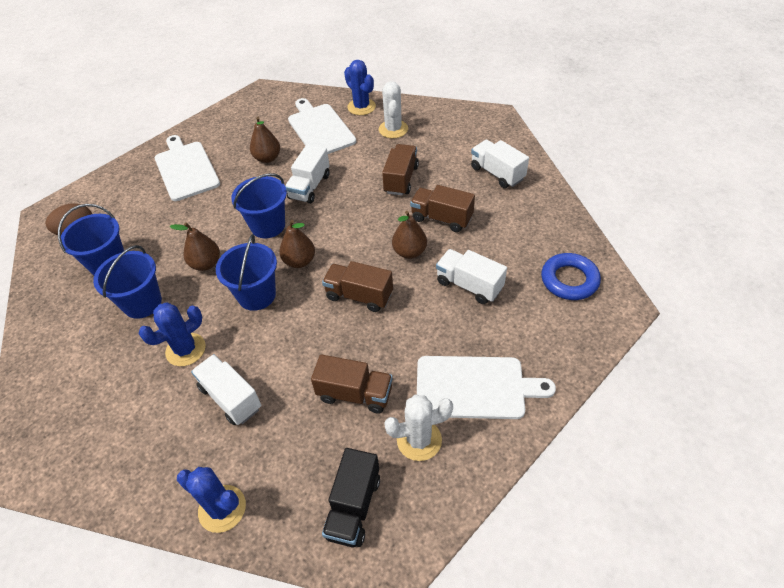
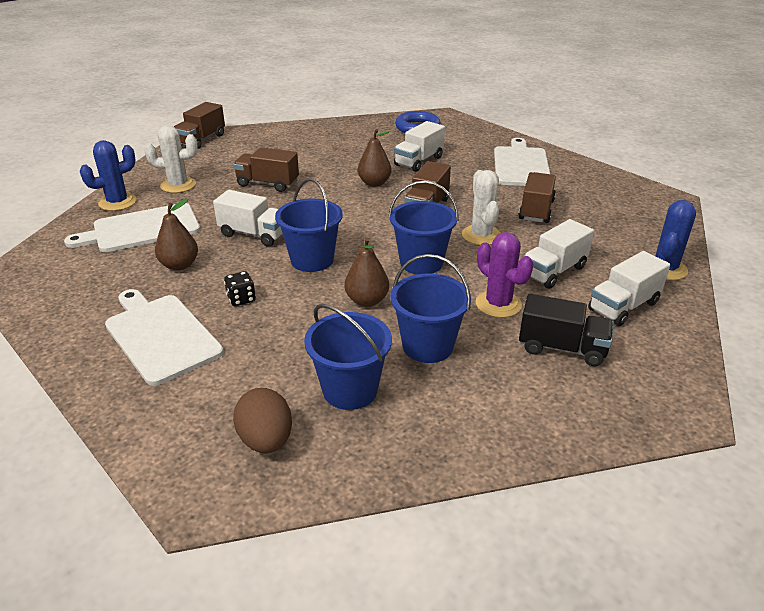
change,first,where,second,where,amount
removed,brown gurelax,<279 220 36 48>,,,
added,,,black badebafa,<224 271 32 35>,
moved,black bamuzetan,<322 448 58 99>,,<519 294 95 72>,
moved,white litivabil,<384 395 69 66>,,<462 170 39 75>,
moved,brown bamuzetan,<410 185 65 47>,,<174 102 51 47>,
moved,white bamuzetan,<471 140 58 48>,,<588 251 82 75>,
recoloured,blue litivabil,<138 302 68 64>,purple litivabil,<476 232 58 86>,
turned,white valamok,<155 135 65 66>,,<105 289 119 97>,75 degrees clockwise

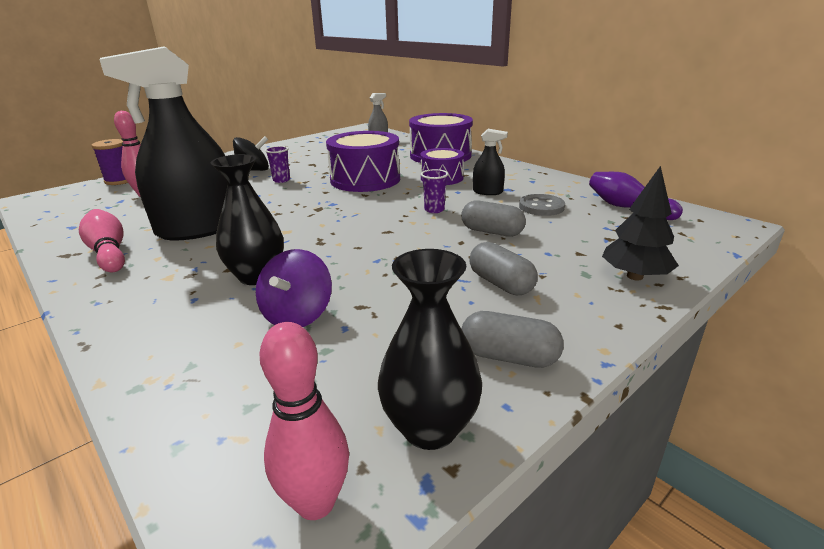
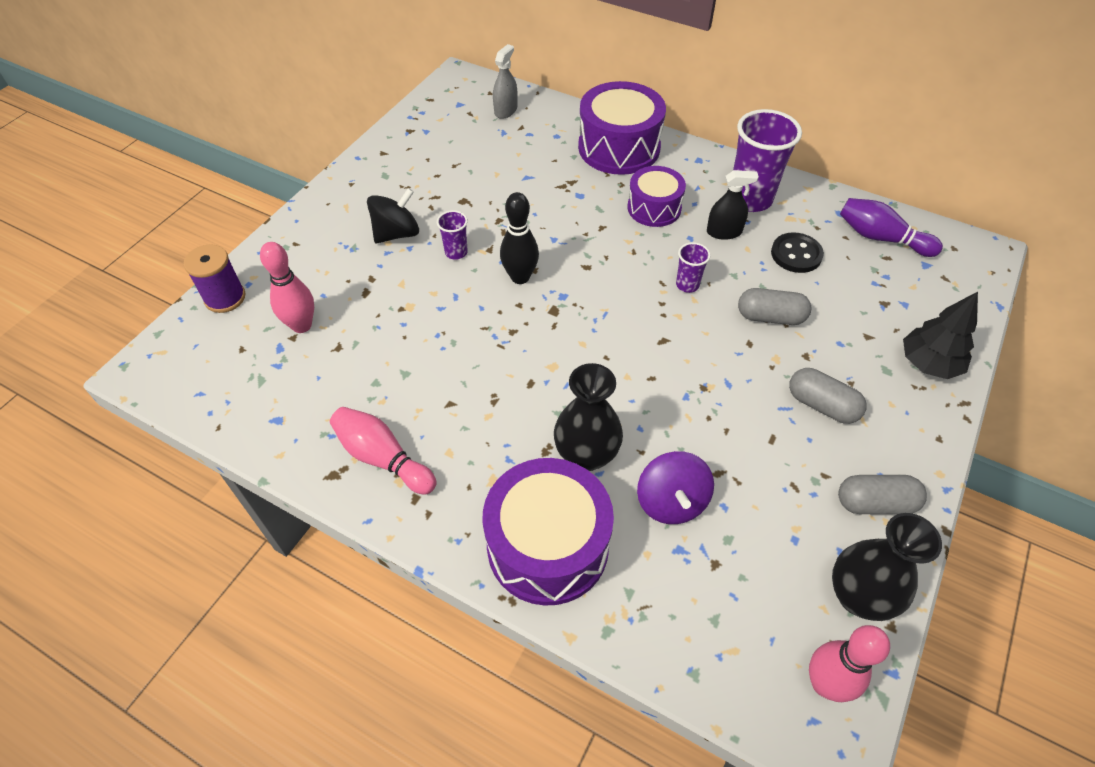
change,first,where,second,where,amount
removed,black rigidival,<99 46 128 195>,,,
added,,,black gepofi,<500 192 39 92>,
added,,,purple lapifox,<733 109 69 103>,
moved,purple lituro,<326 131 74 61>,,<483 458 131 148>,
recoloured,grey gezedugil,<519 194 46 22>,black gezedugil,<771 232 53 41>,

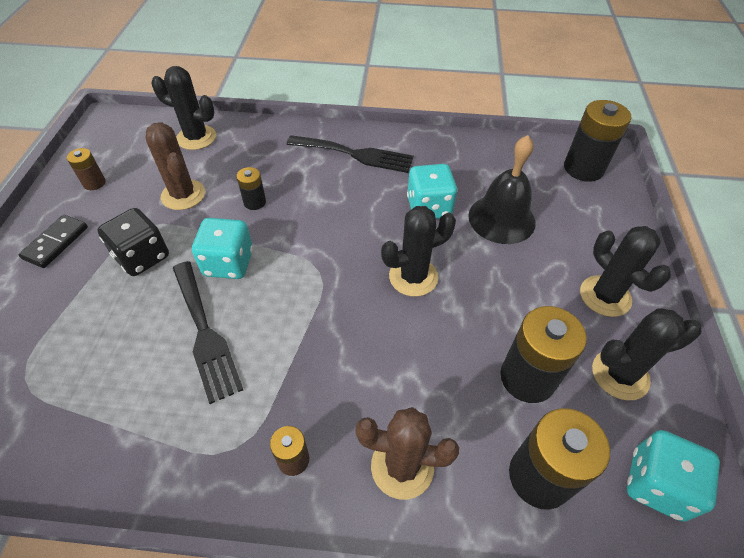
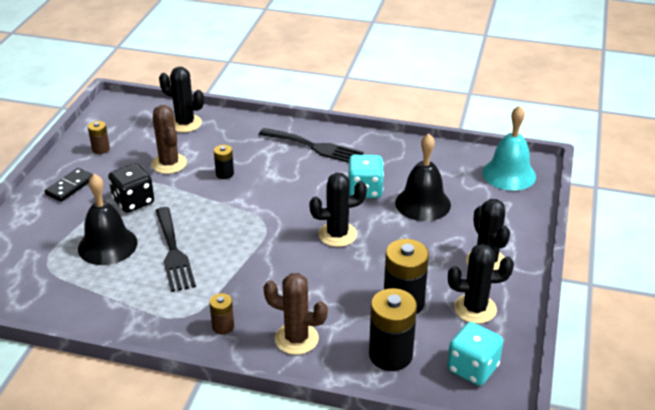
change,first,where,second,where,amount
removed,turquoise badebafa,<192 218 61 61>,,,
added,,,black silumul,<78 174 59 91>,
replaced,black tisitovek,<564 100 67 82>,turquoise silumul,<482 105 54 86>,

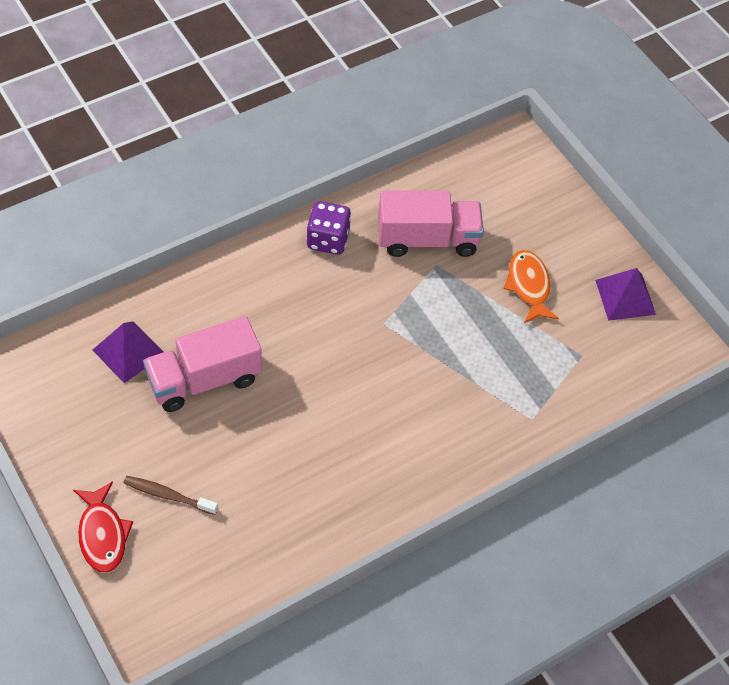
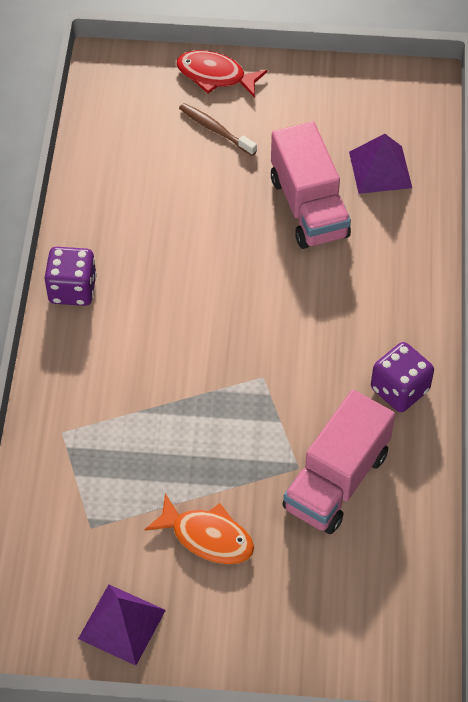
change,first,where,second,where,amount
added,,,purple badebafa,<44 247 53 59>,
turned,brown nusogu,<124 476 94 39>,,<179 103 78 53>,105 degrees counterclockwise
turned,pink bamuzetan,<143 316 119 96>,,<271 121 80 128>,150 degrees clockwise

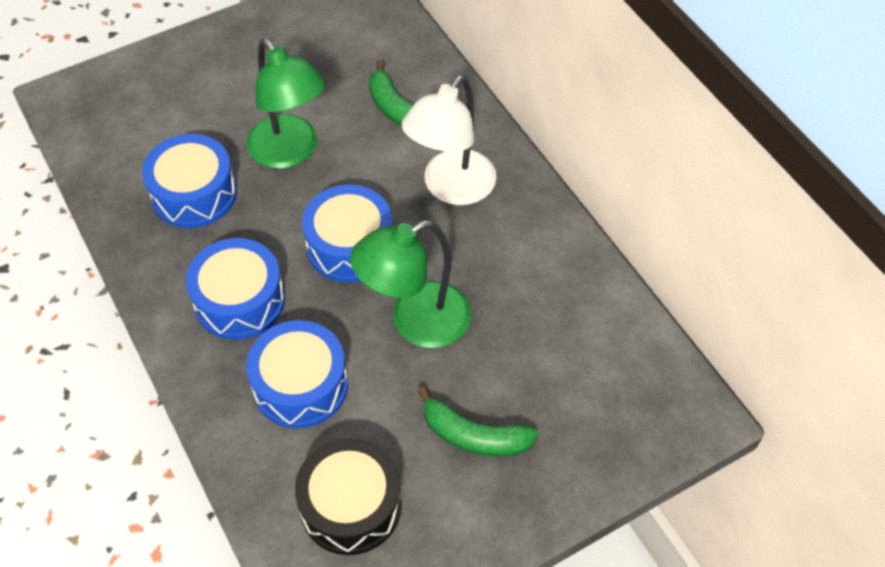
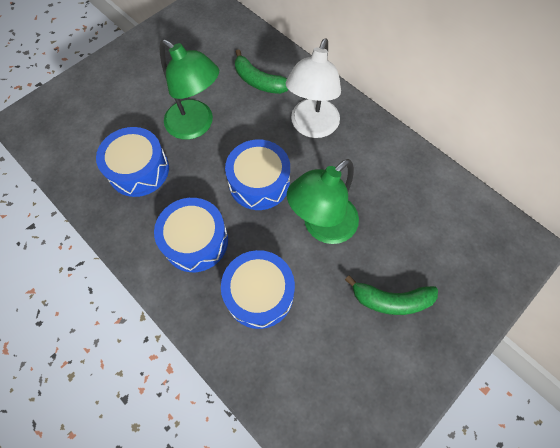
change,first,where,second,where,amount
removed,black lituro,<295 438 107 117>,,,

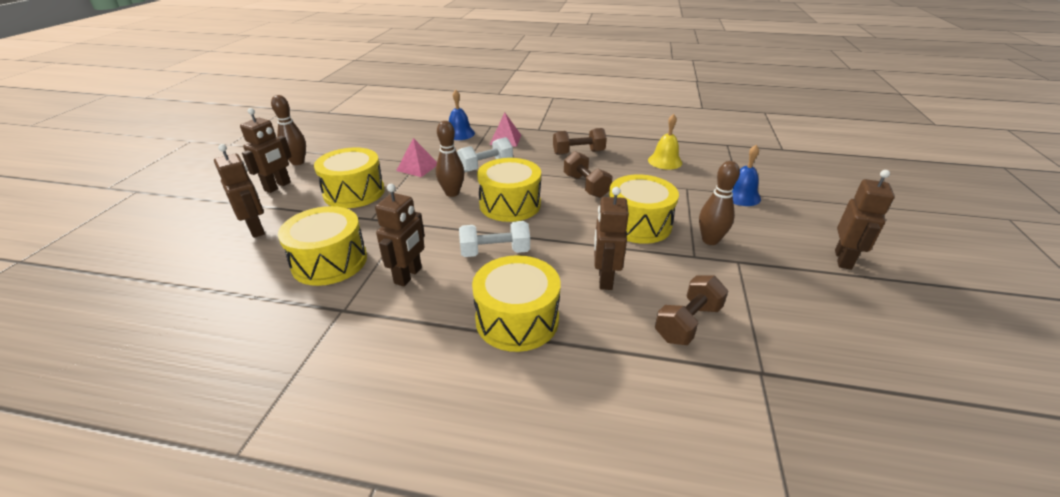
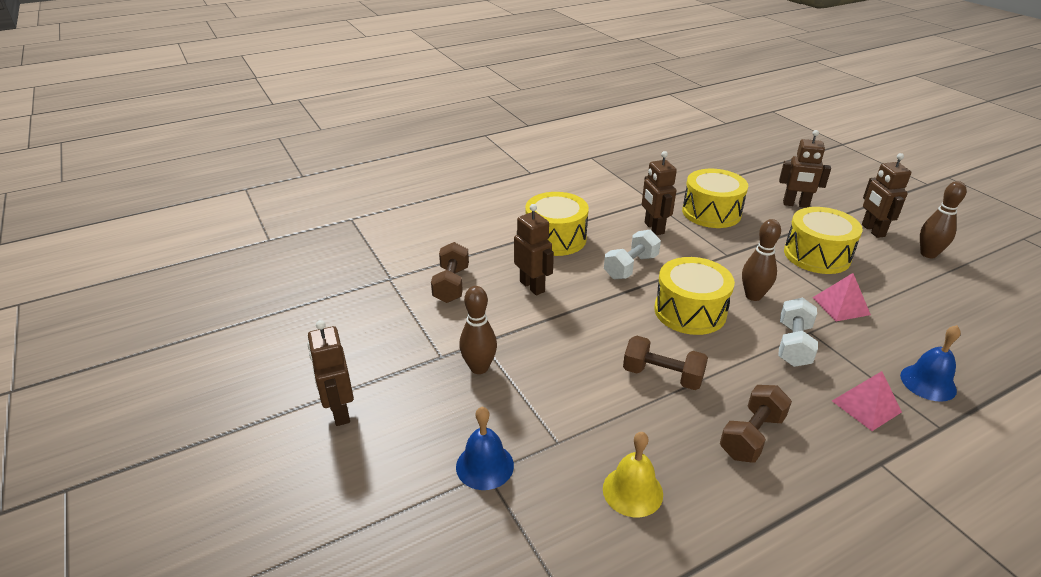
change,first,where,second,where,amount
removed,yellow lituro,<609 174 70 70>,,,

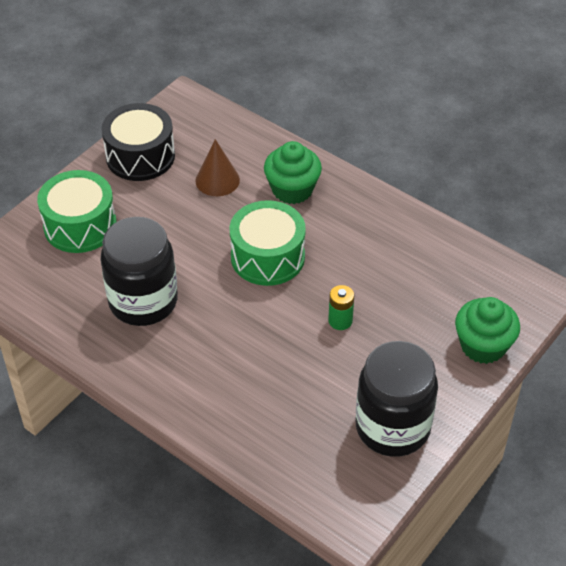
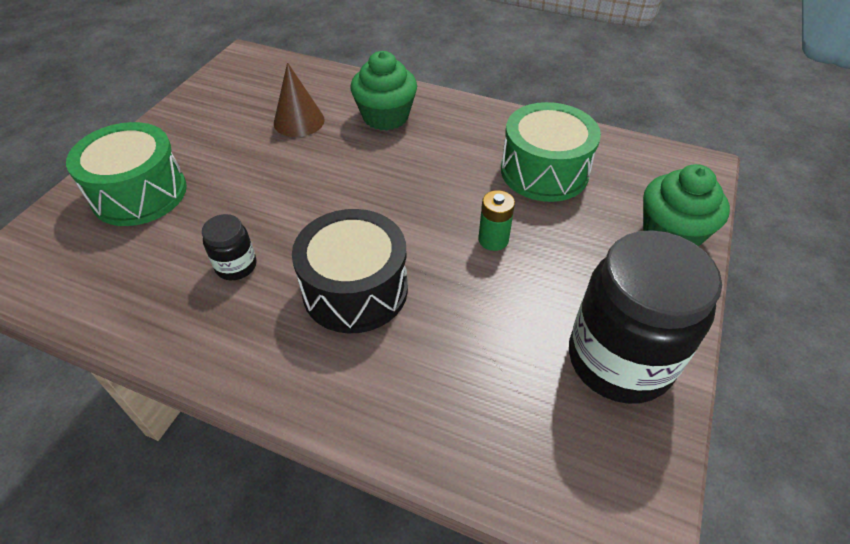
change,first,where,second,where,amount
moved,black lituro,<101 103 74 78>,,<292 209 116 124>,
moved,green lituro,<230 200 76 86>,,<501 102 100 100>,
resized,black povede,<101 217 77 109>,,<202 214 55 66>,x0.45

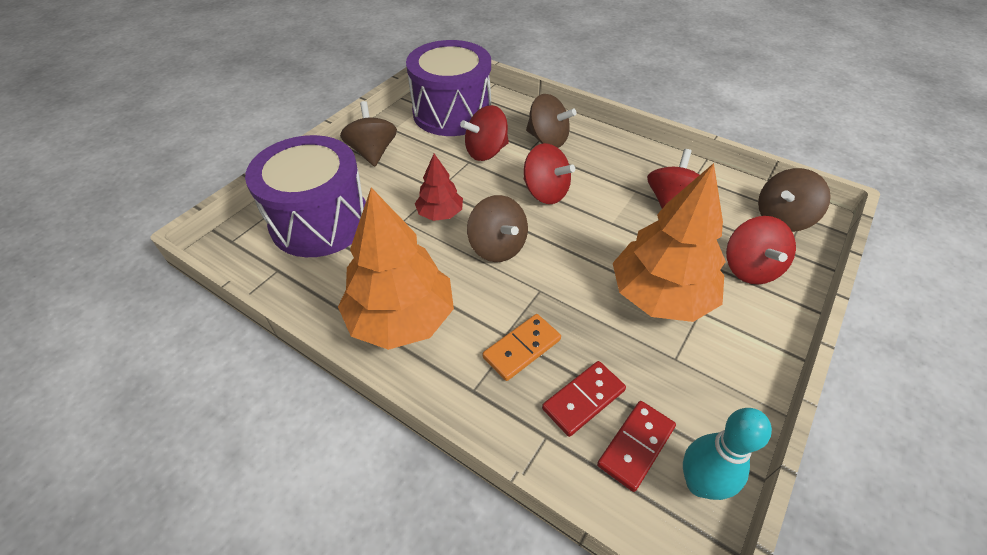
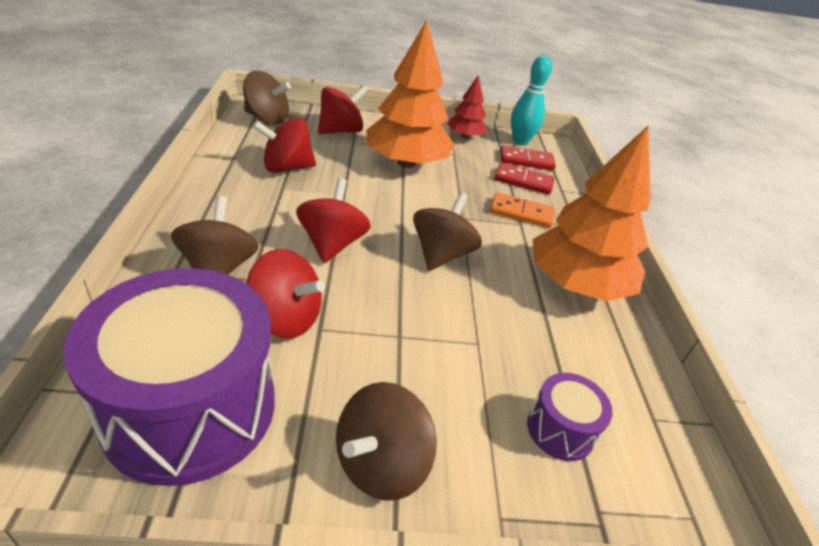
change,first,where,second,where,amount
moved,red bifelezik,<415 154 48 67>,,<447 75 40 64>,
resized,purple lituro,<245 135 121 122>,,<527 373 86 88>,x0.45

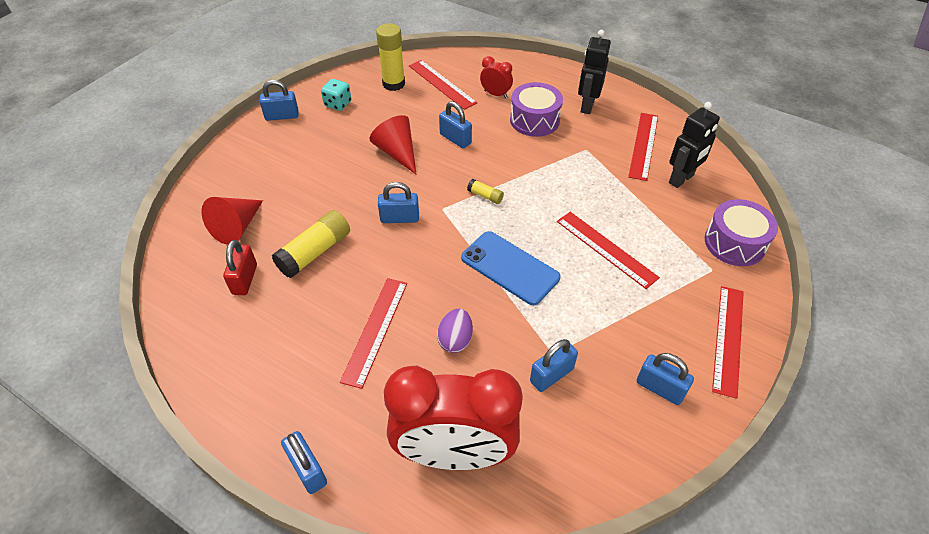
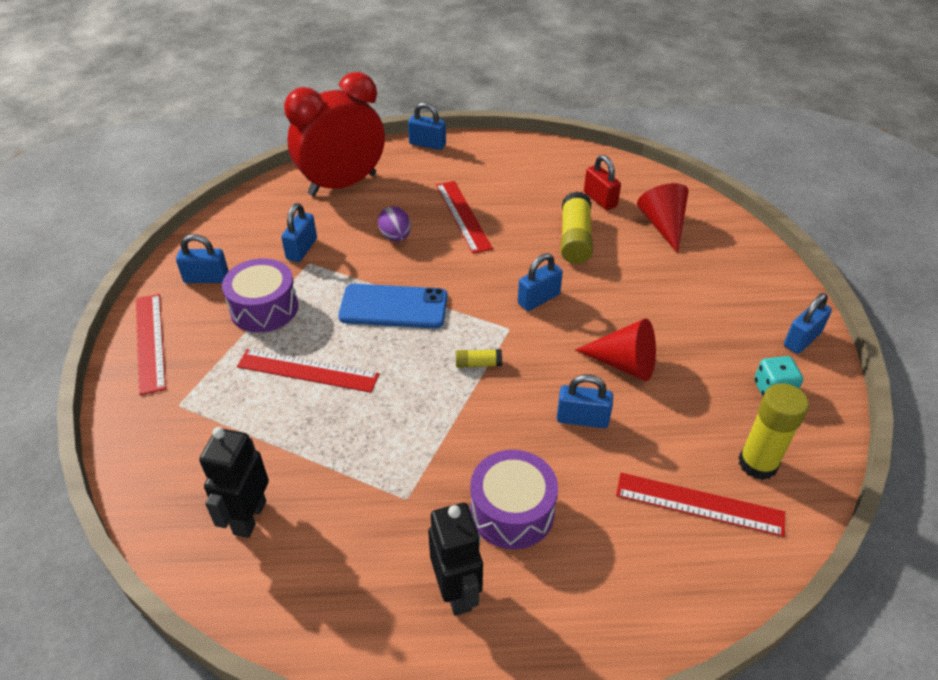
change,first,where,second,where,amount
removed,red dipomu,<480 56 33 42>,,,
removed,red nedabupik,<628 113 30 68>,,,
moved,purple lituro,<705 199 73 67>,,<222 258 76 75>,

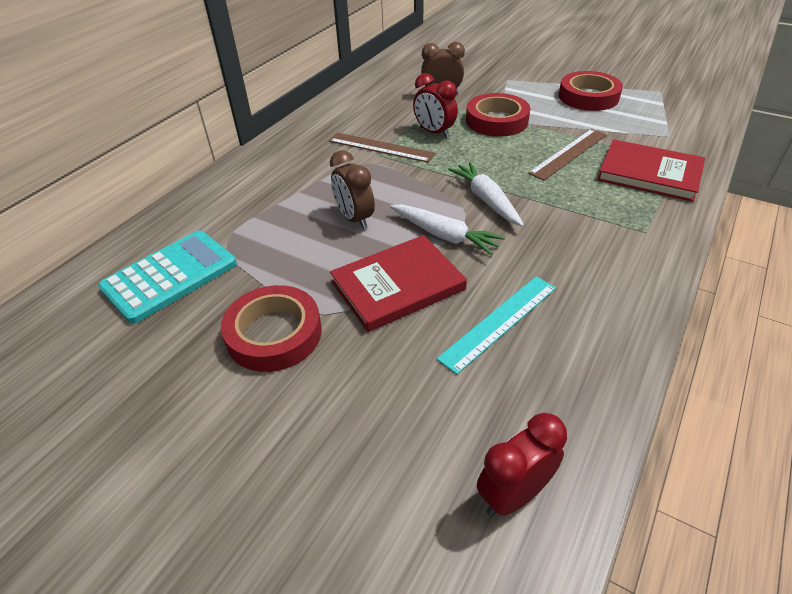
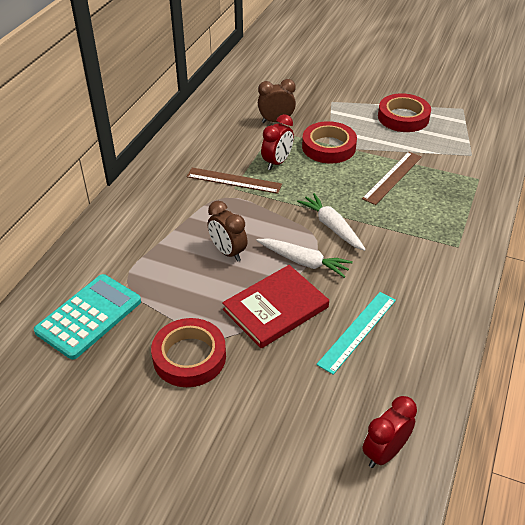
change,first,where,second,where,amount
removed,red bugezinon,<597 139 108 63>,,,
turned,red dipomu,<413 73 45 65>,,<261 114 33 56>,90 degrees counterclockwise

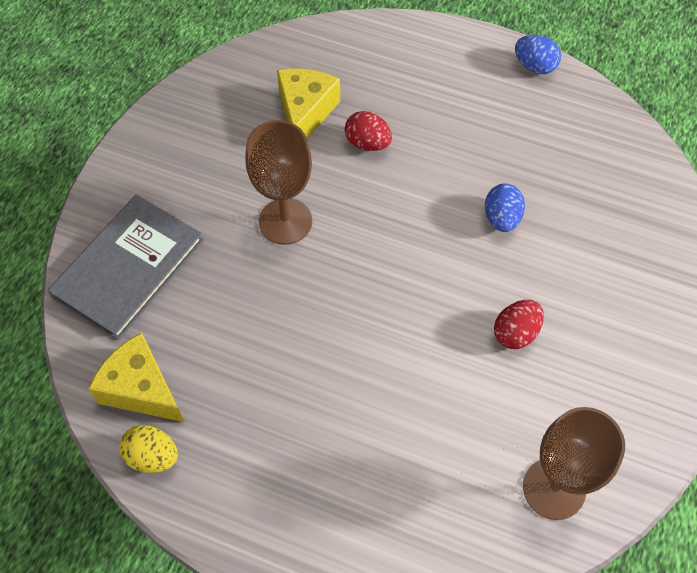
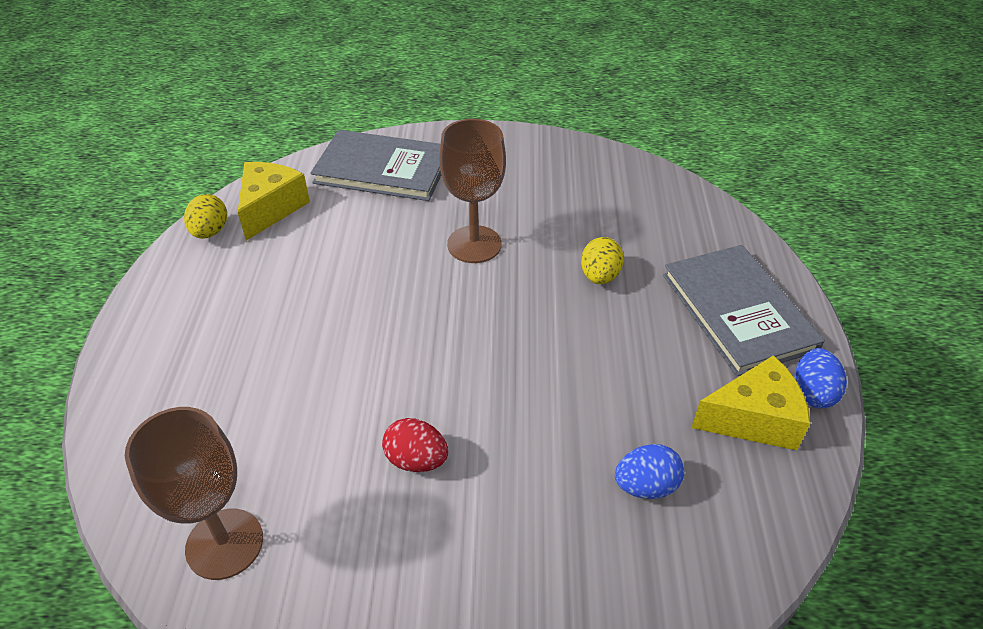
change,first,where,second,where,amount
added,,,grey bugezinon,<663 245 162 131>,
moved,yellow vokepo,<277 69 63 69>,,<691 355 119 96>,
moved,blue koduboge,<485 183 40 49>,,<615 444 69 55>,
recoloured,red koduboge,<345 111 47 40>,yellow koduboge,<581 237 43 47>,

